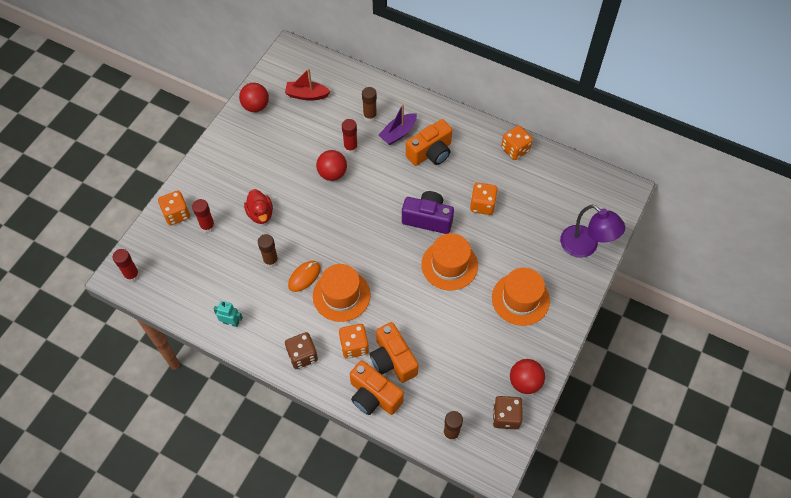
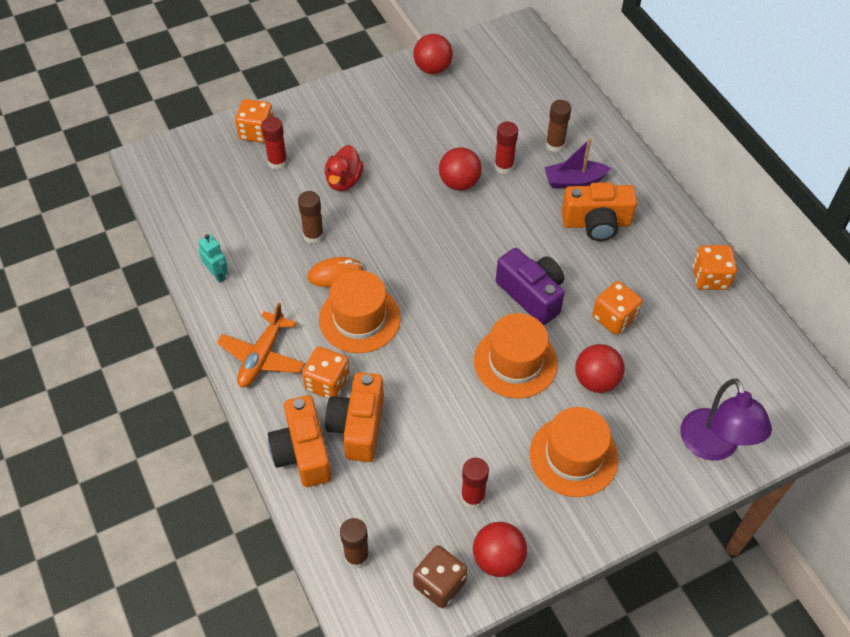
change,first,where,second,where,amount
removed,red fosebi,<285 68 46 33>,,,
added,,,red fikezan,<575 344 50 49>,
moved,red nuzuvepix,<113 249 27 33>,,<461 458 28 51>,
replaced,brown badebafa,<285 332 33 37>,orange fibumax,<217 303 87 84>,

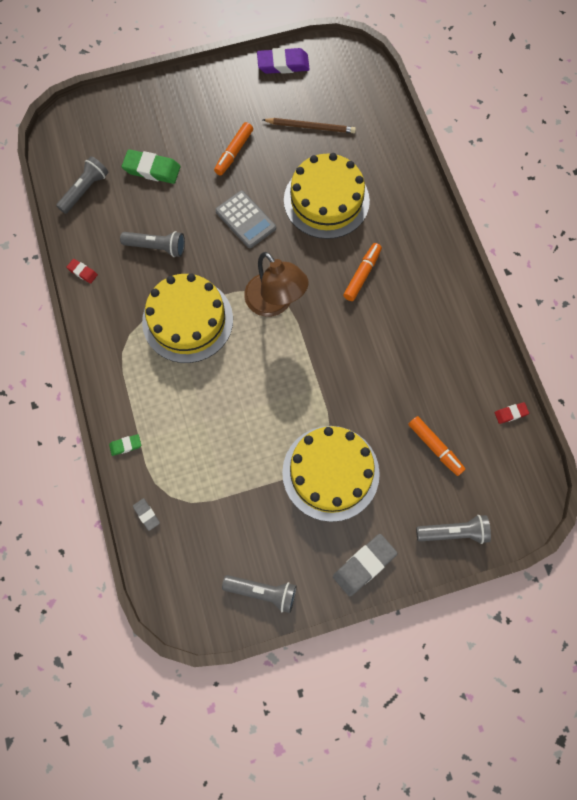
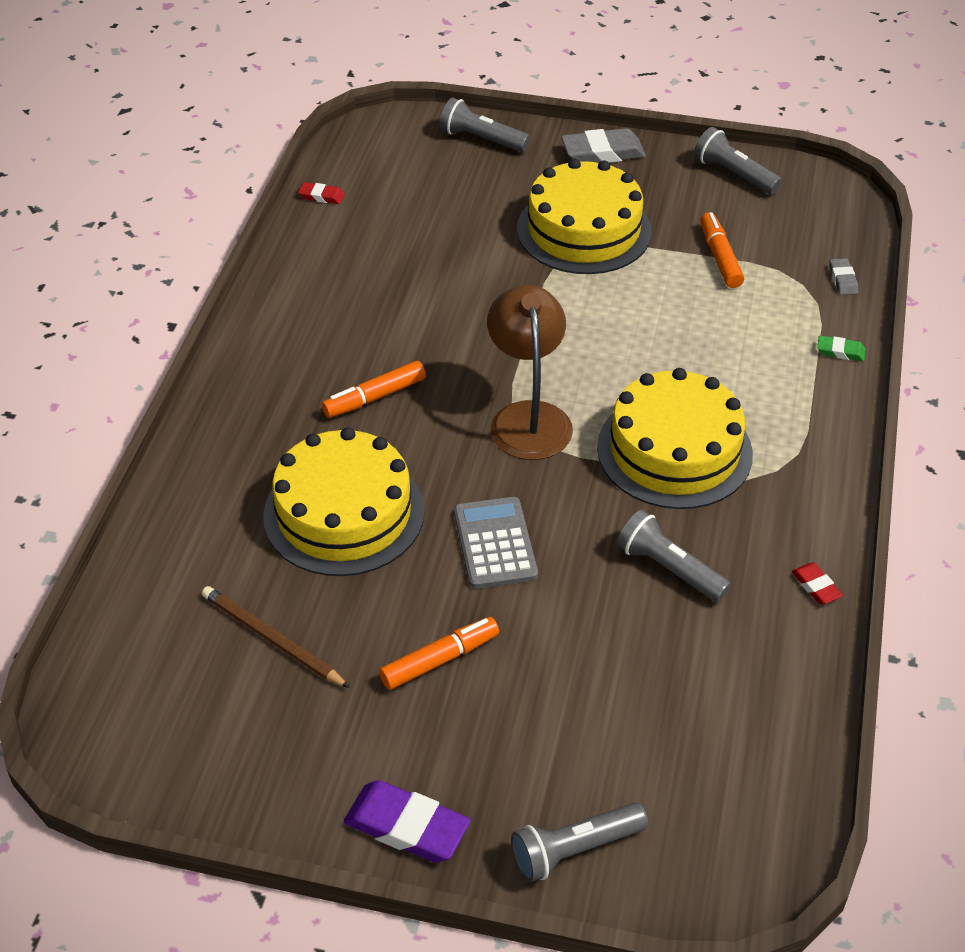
change,first,where,second,where,amount
removed,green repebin,<122 149 59 35>,,,
moved,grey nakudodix,<56 156 53 58>,,<511 803 137 79>,
moved,purple repebin,<257 48 53 26>,,<344 780 127 83>,
moved,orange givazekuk,<408 416 57 60>,,<700 212 44 76>,

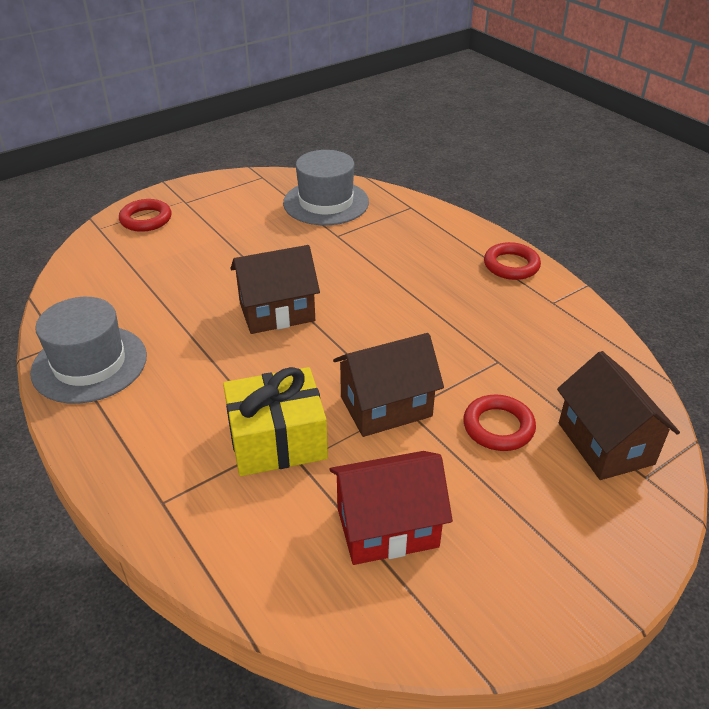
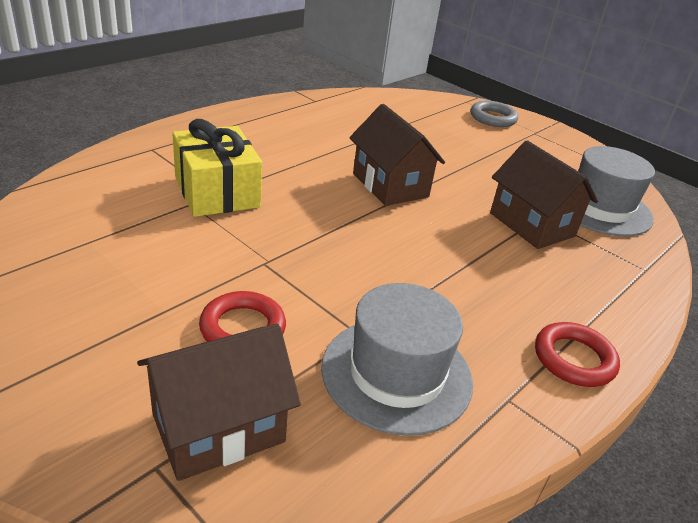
change,first,where,second,where,amount
removed,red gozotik,<329 451 124 114>,,,
moved,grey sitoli,<30 297 117 107>,,<321 283 152 153>,
moved,brown gozotik,<333 333 111 104>,,<490 140 108 109>,
recoloured,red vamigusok,<119 199 53 33>,grey vamigusok,<471 101 47 26>,

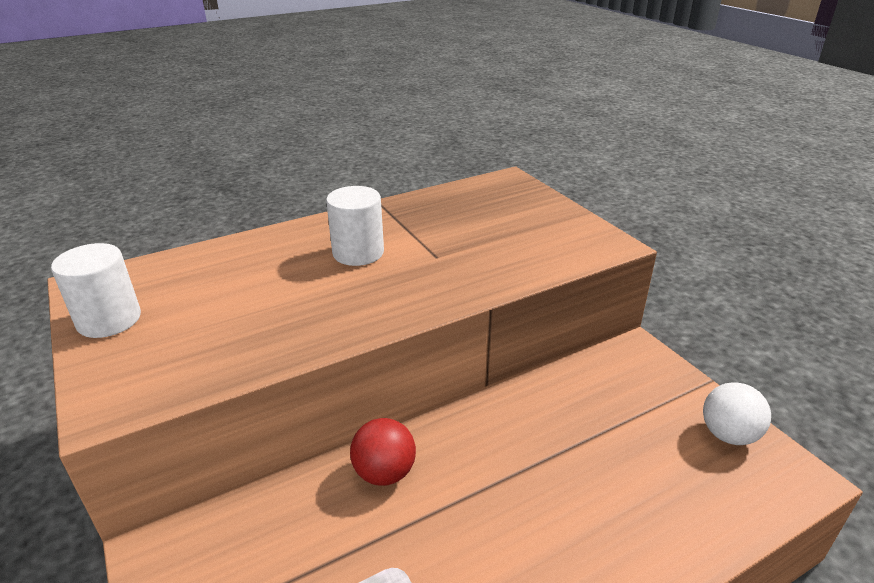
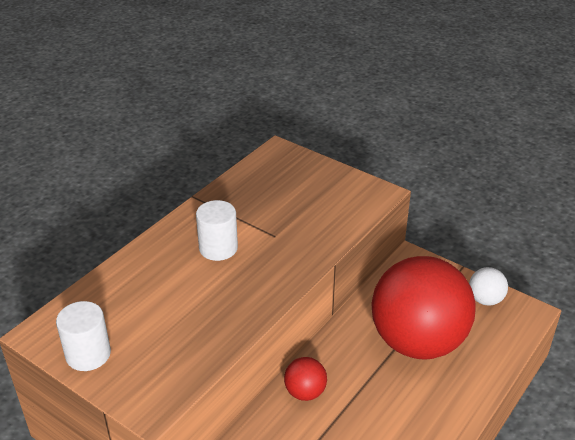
change,first,where,second,where,amount
added,,,red fikezan,<371 256 105 104>,

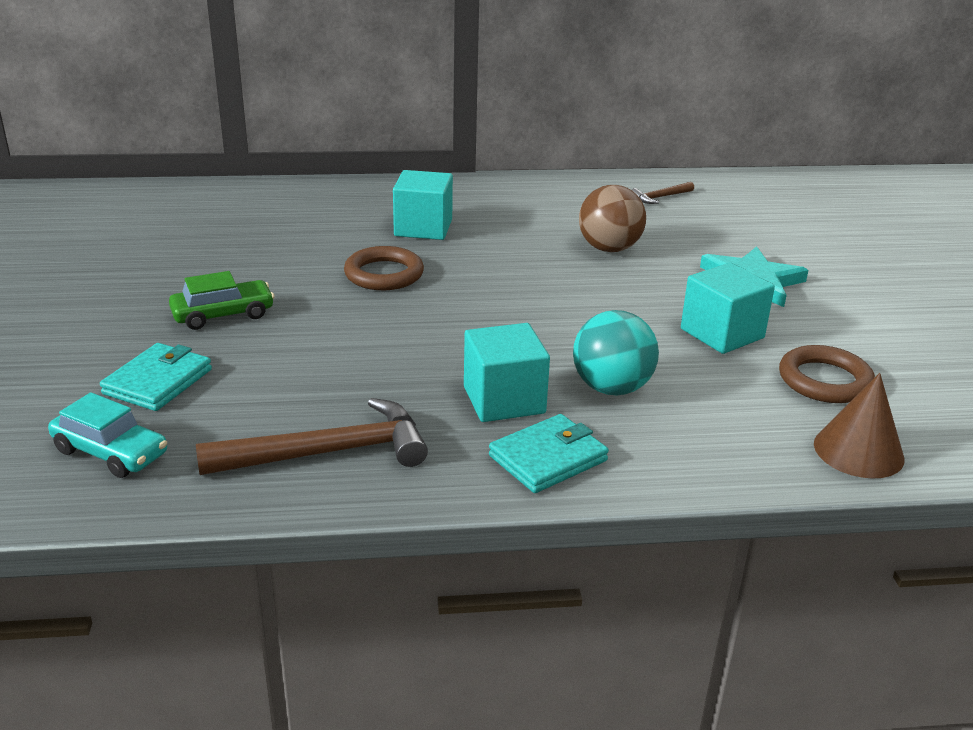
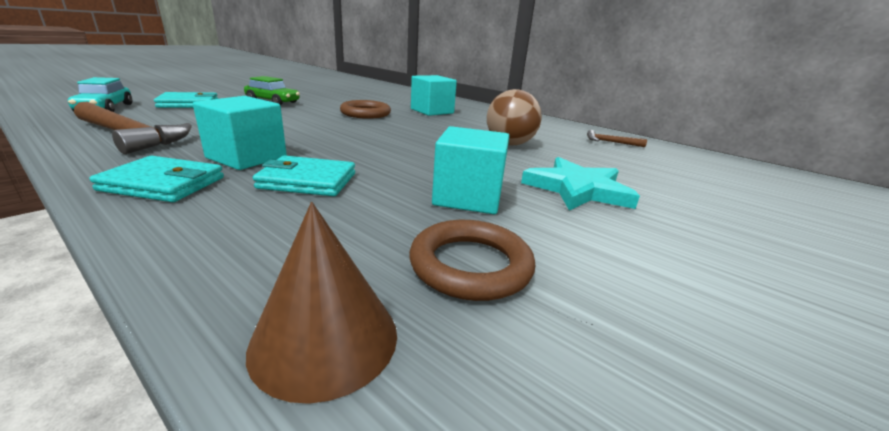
change,first,where,second,where,amount
replaced,turquoise fikezan,<573 310 86 85>,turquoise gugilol,<253 156 102 40>,

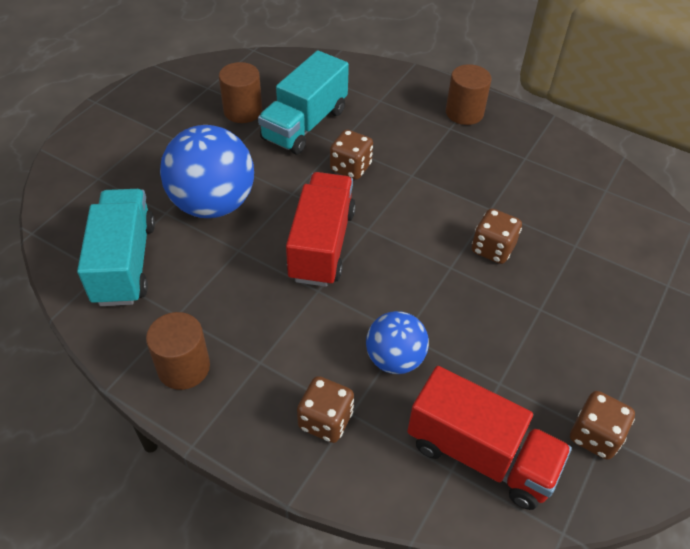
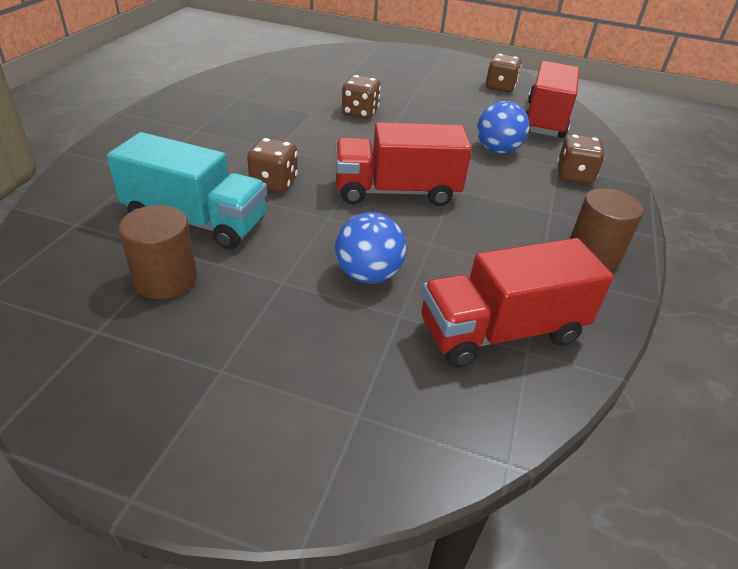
change,first,where,second,where,amount
removed,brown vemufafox,<446 64 46 61>,,,
recoloured,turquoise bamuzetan,<77 189 78 117>,red bamuzetan,<421 238 193 130>,
resized,blue fikezan,<160 125 94 93>,,<335 212 71 71>,x0.58

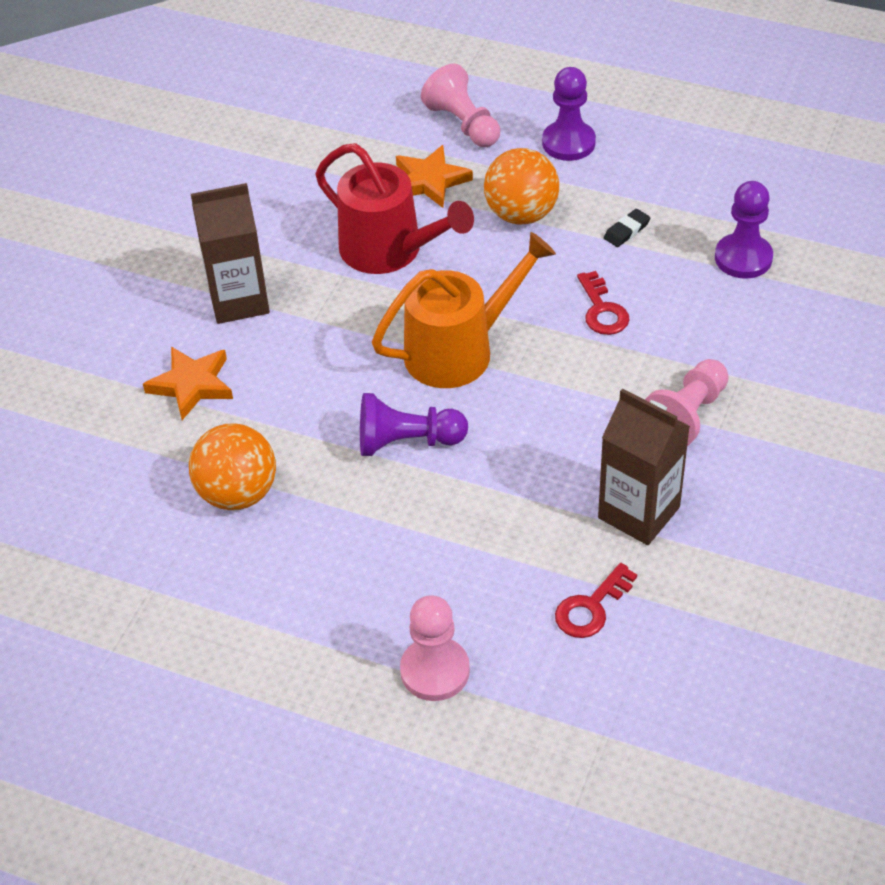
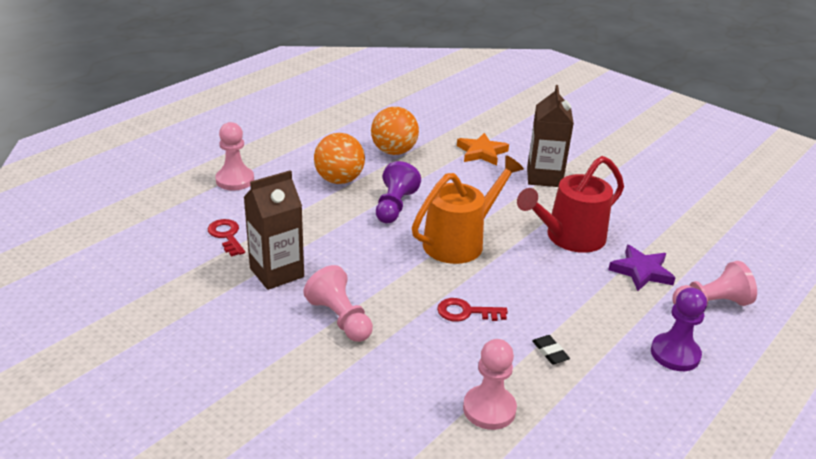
change,first,where,second,where,amount
moved,orange fikezan,<484 148 75 77>,,<314 133 51 51>,
recoloured,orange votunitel,<396 145 77 63>,purple votunitel,<608 245 68 46>,
recoloured,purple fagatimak,<715 181 58 98>,pink fagatimak,<463 339 54 91>,
turned,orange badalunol,<372 232 184 156>,,<412 155 112 109>,120 degrees counterclockwise

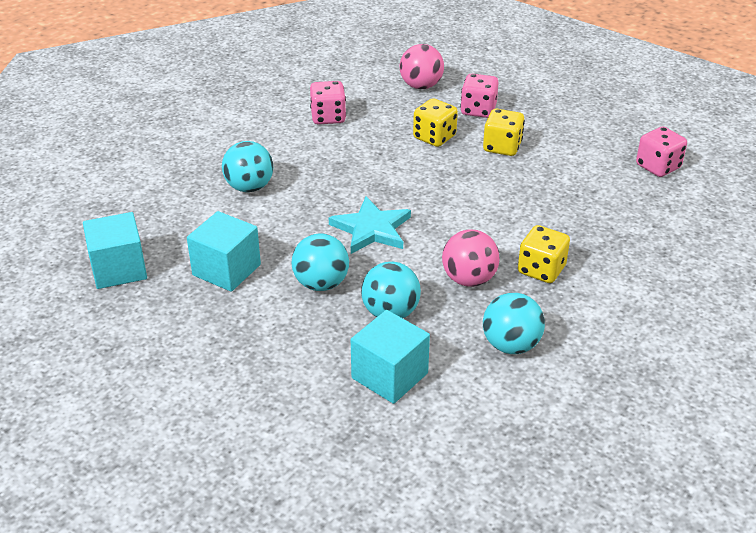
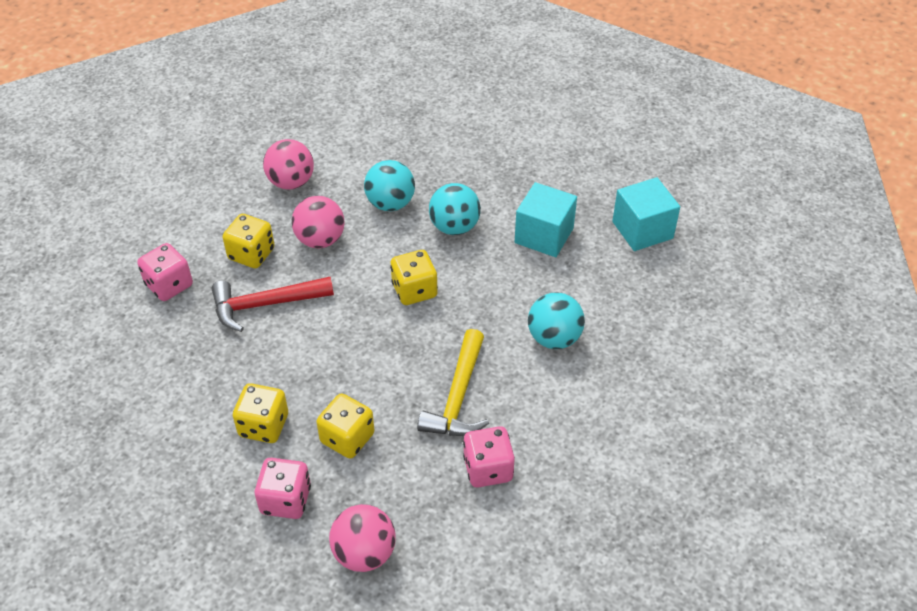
change,first,where,second,where,amount
removed,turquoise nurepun,<351 310 79 94>,,,
added,,,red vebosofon,<212 277 122 55>,
added,,,yellow vebosofon,<417 329 72 107>,
moved,pink badebafa,<636 126 51 51>,,<137 243 56 58>,
replaced,turquoise votunitel,<329 197 82 57>,yellow badebafa,<390 250 48 55>,
recoloured,turquoise fikezan,<483 293 62 61>,pink fikezan,<263 139 51 51>,

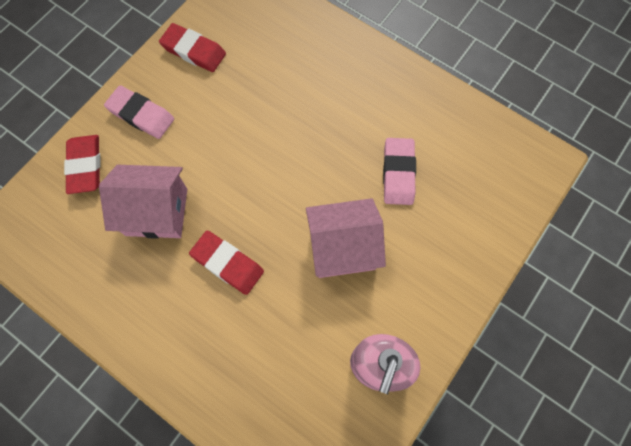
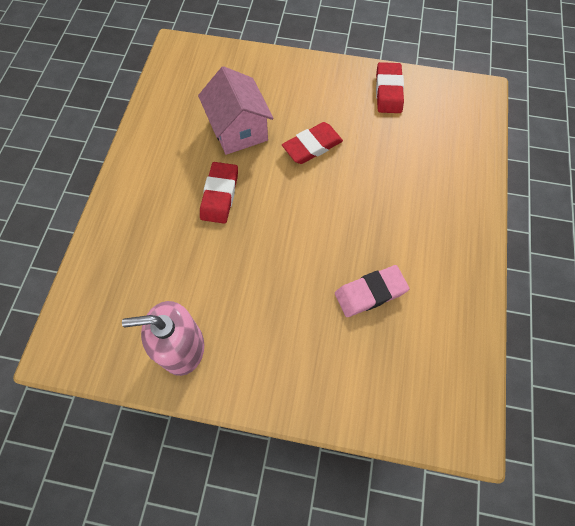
change,first,where,second,where,amount
removed,pink repebin,<104 85 70 54>,,,
removed,pink gozotik,<306 198 80 80>,,,
moved,red repebin,<64 135 37 59>,,<282 122 61 42>,

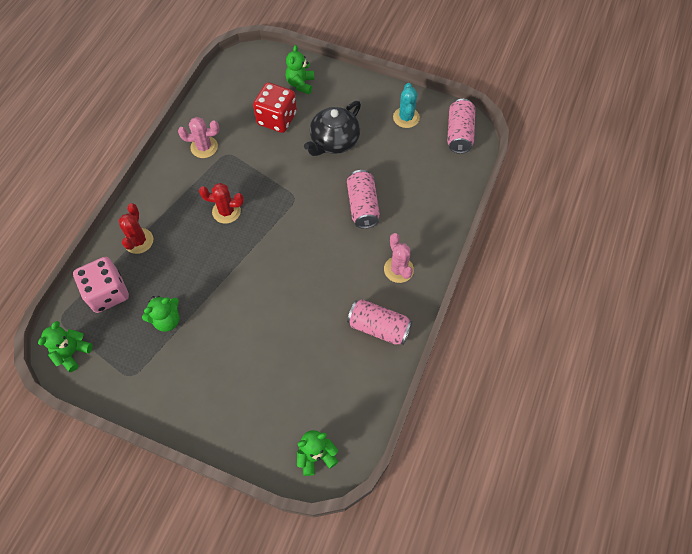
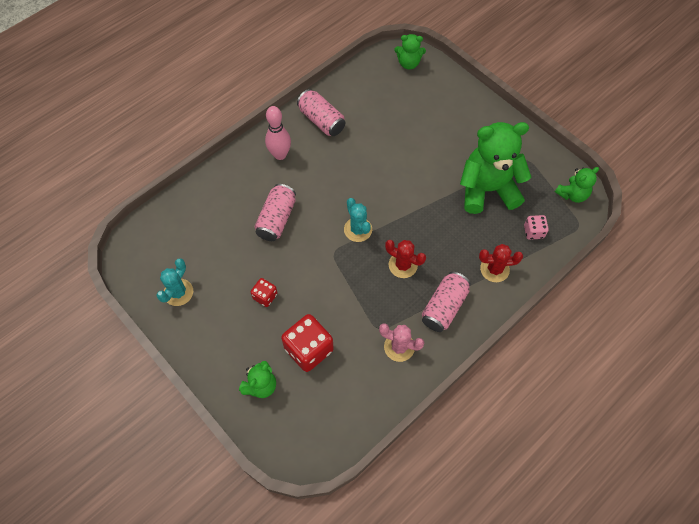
change,first,where,second,where,amount
added,,,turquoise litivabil,<344 198 28 44>,
moved,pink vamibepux,<447 99 28 55>,,<422 272 49 60>,
replaced,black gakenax,<304 101 57 55>,red badebafa,<251 278 27 29>,
replaced,pink litivabil,<384 233 30 50>,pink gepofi,<265 106 26 54>,
turned,red litivabil,<119 203 34 51>,,<479 244 44 38>,60 degrees clockwise
resized,pink badebafa,<73 257 56 56>,,<524 215 25 25>,x0.53
resized,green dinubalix,<142 296 37 36>,,<460 122 71 92>,x2.00

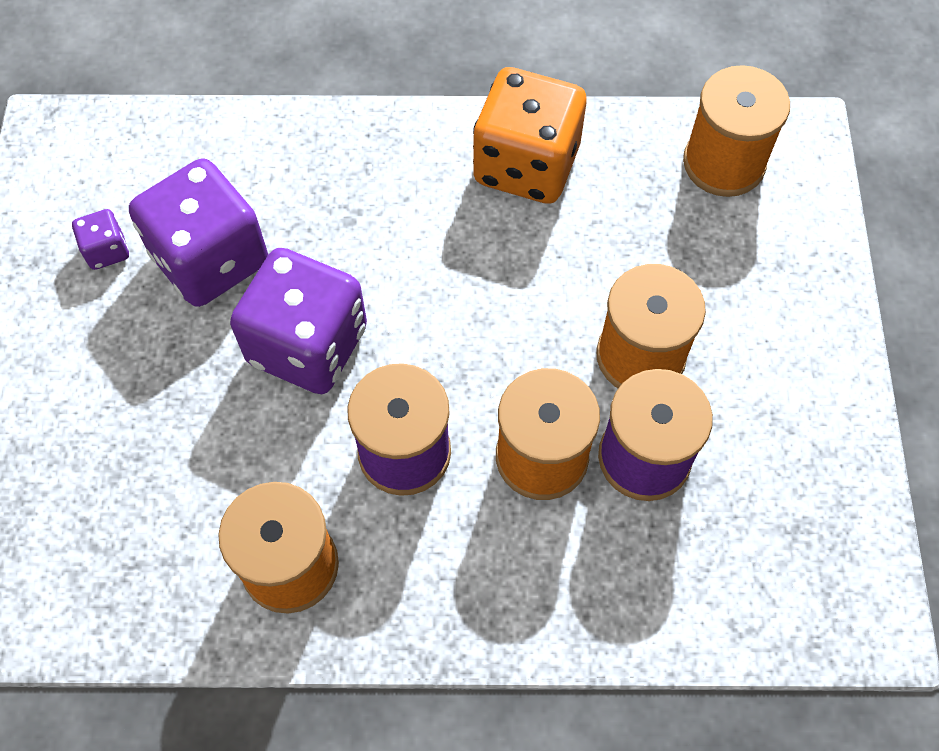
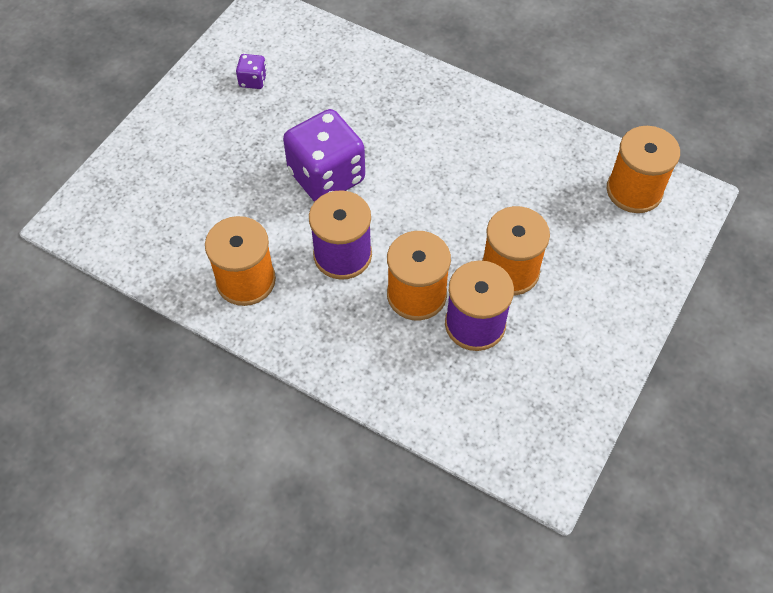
change,first,where,second,where,amount
removed,purple badebafa,<129 159 139 148>,,,
removed,orange badebafa,<473 67 113 137>,,,

